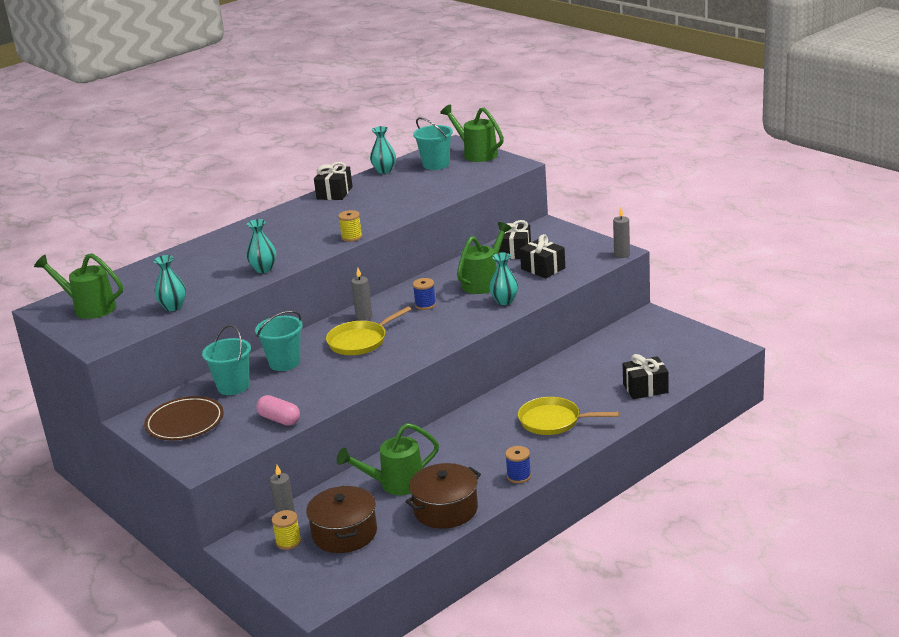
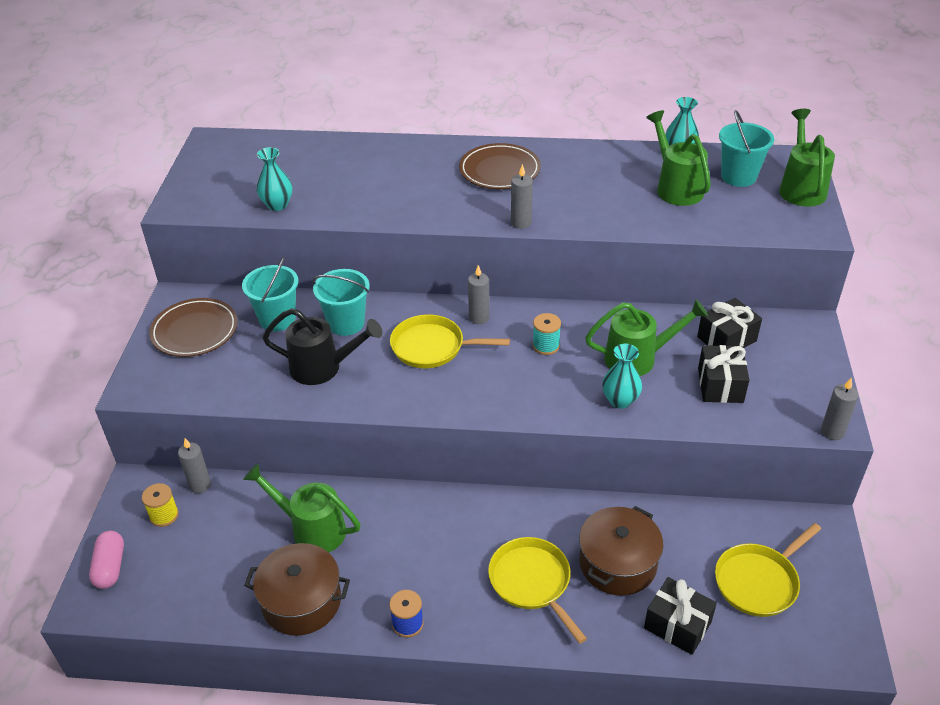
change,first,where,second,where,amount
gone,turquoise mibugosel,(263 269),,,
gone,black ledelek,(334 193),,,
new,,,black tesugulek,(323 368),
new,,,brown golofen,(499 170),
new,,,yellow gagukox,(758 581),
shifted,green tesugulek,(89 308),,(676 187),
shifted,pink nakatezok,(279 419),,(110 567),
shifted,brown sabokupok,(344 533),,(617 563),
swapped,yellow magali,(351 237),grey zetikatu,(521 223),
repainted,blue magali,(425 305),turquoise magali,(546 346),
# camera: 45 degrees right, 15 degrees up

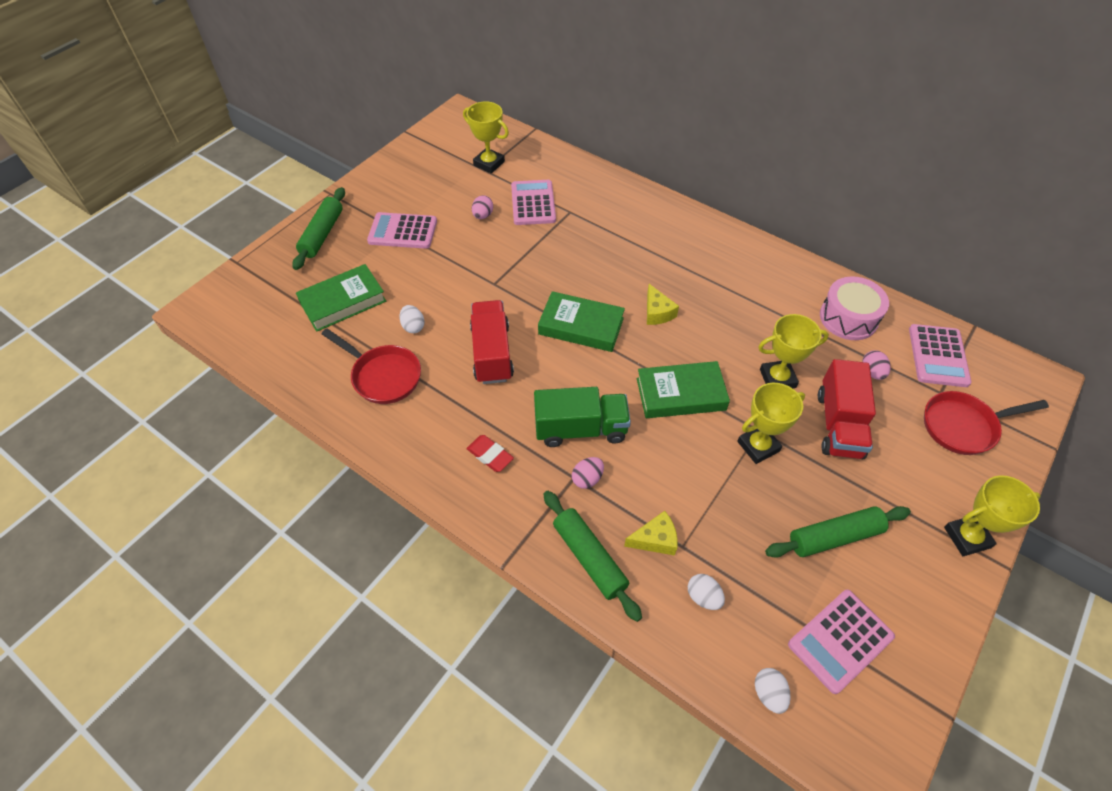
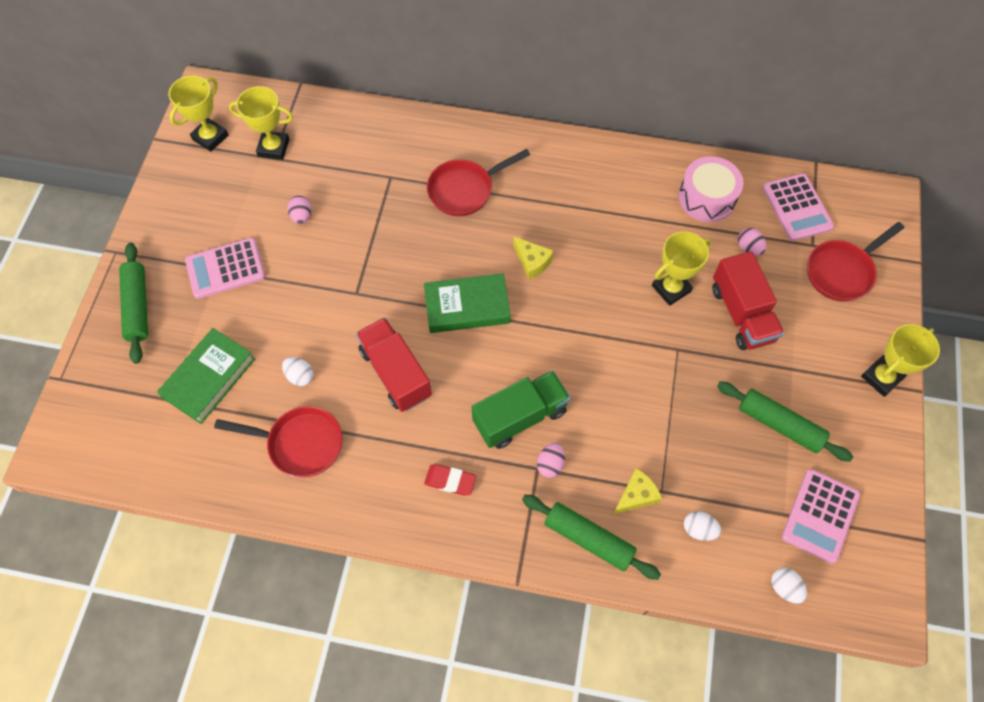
change,first,where,second,where,amount
gone,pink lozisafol,(533 203),,,
gone,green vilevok,(680 394),,,
new,,,red gagukox,(465 190),
shifted,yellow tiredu,(758 446),,(210 137),
rotated,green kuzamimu,(834 536),,(780 424),75 degrees clockwise
# camera: 25 degrees left, 10 degrees up

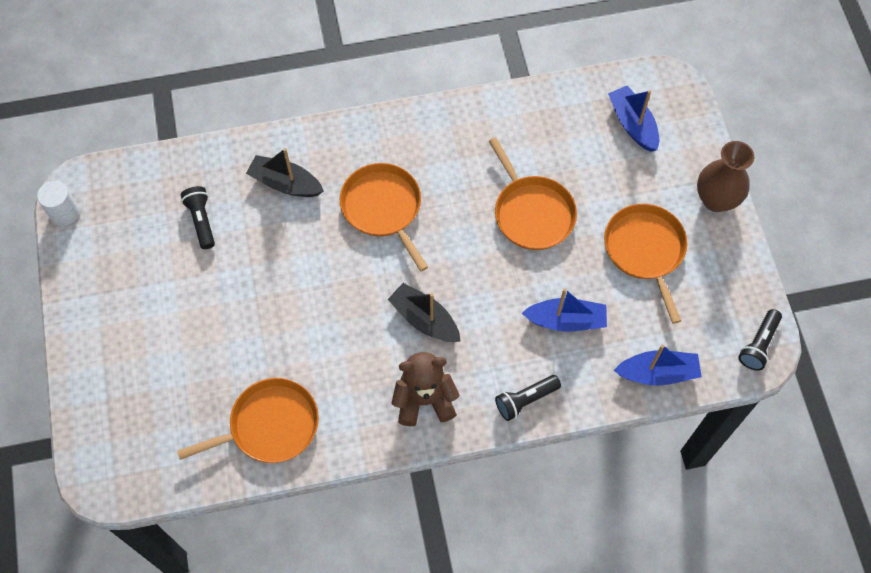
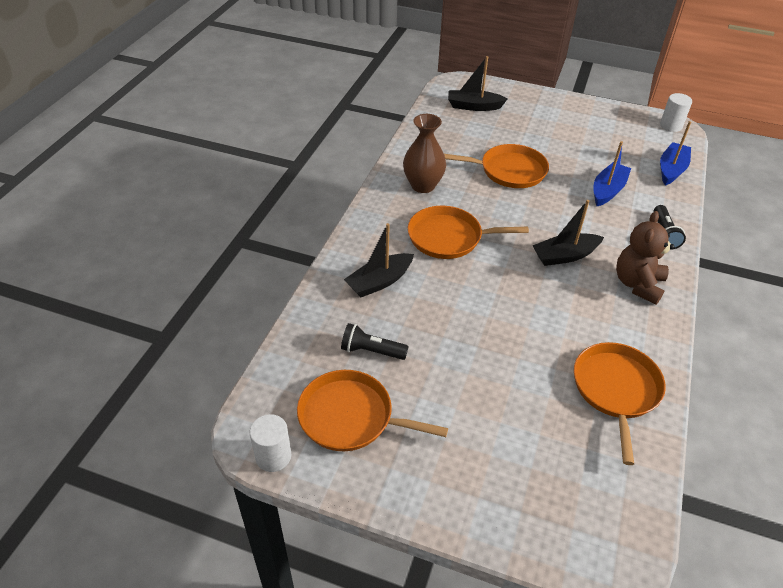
change,first,where,second,where,amount
shifted,orange gagukox,(645 250),,(350 417),
shifted,brown mibugosel,(716 199),,(423 185),
swapped,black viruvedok,(758 344),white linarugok,(671 126),
repainted,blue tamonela,(633 124),black tamonela,(474 106),
# camera: 60 degrees left, 20 degrees down

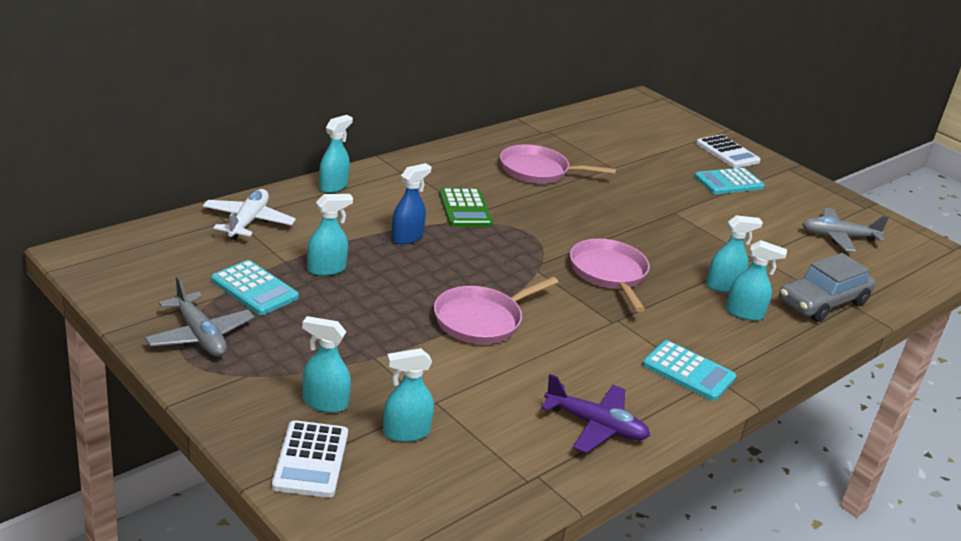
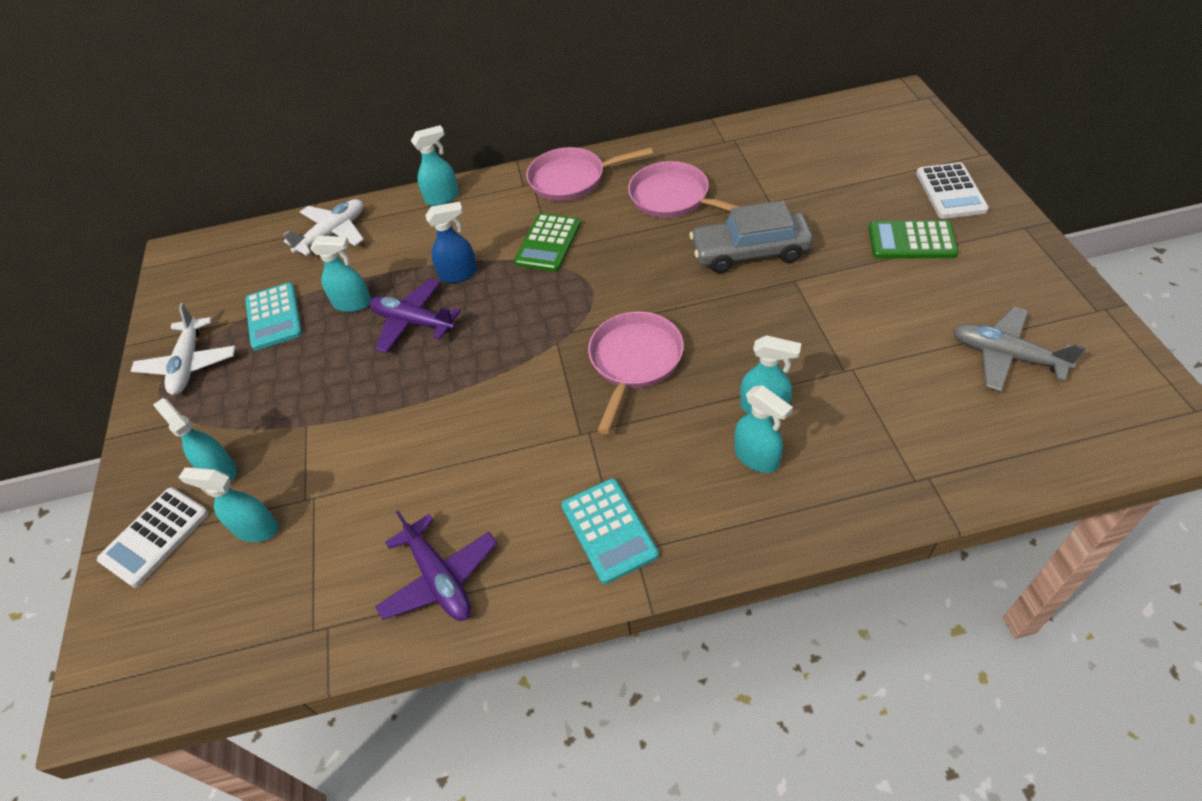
change,first,where,second,where,amount
new,,,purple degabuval,(413 322),
shifted,pink gagukox,(481 320),,(572 179),
shifted,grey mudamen,(822 302),,(750 252),
repainted,grey degabuval,(200 335),white degabuval,(189 364),
repainted,turquoise lozisafol,(728 182),green lozisafol,(911 241),
# camera: 40 degrees right, 20 degrees up

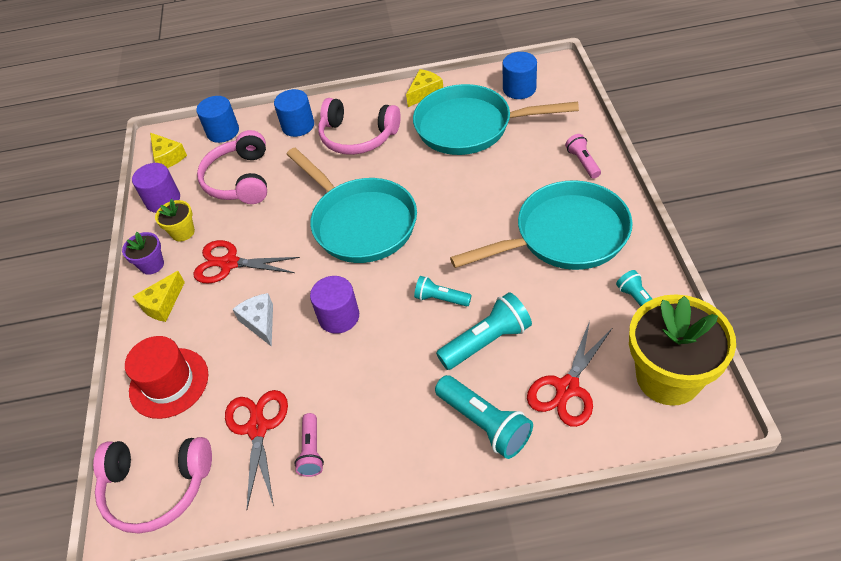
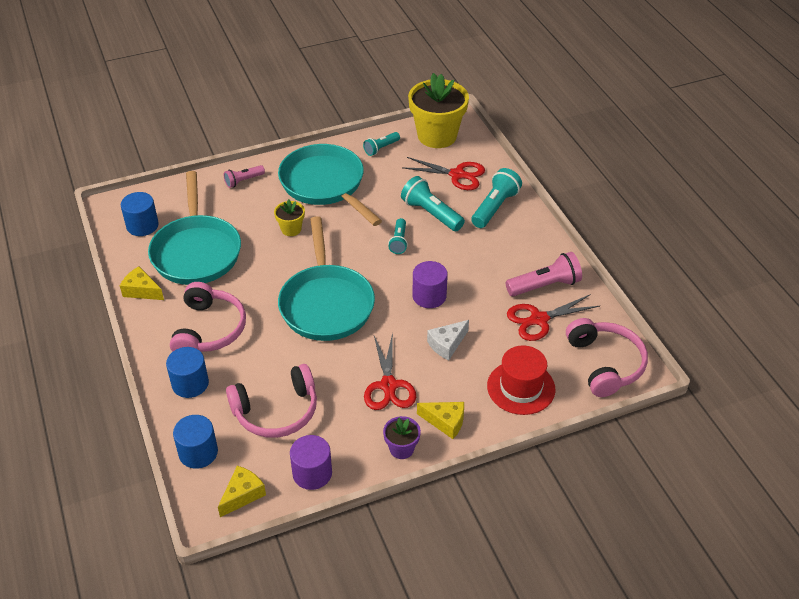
change,first,where,second,where,amount
shifted,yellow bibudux,(183 232),,(291 229),
rotated,turquoise gagukox,(360 223),,(326 303),135 degrees clockwise
scaled,pink viruvedok,(311 451),,(545 285),x1.65
# camera: 110 degrees left, 5 degrees down

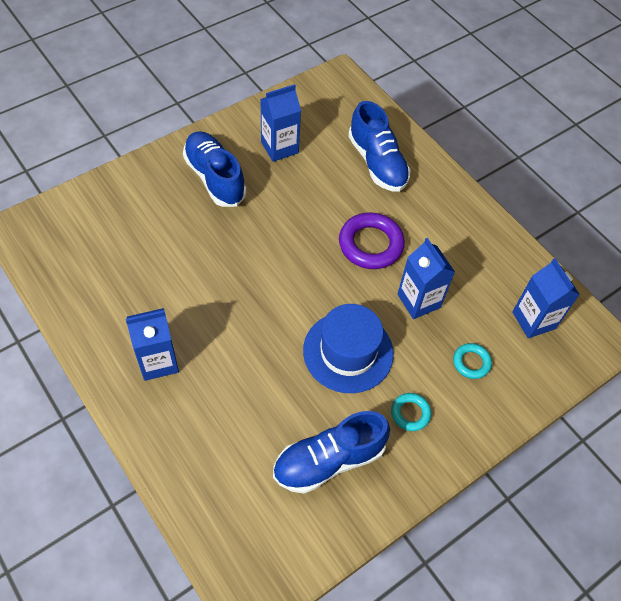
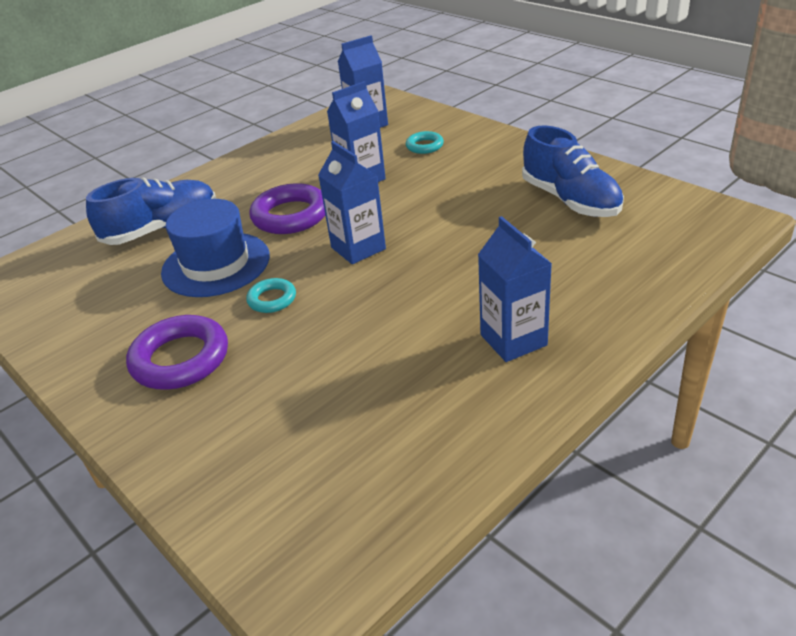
change,first,where,second,where,amount
shifted,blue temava,(279 147),,(358 248),
shifted,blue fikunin,(348 352),,(216 264),
shifted,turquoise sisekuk,(410 413),,(272 299),
swapped,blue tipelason,(215 178),purple sisekuk,(180 359),
# camera: 90 degrees left, 20 degrees down

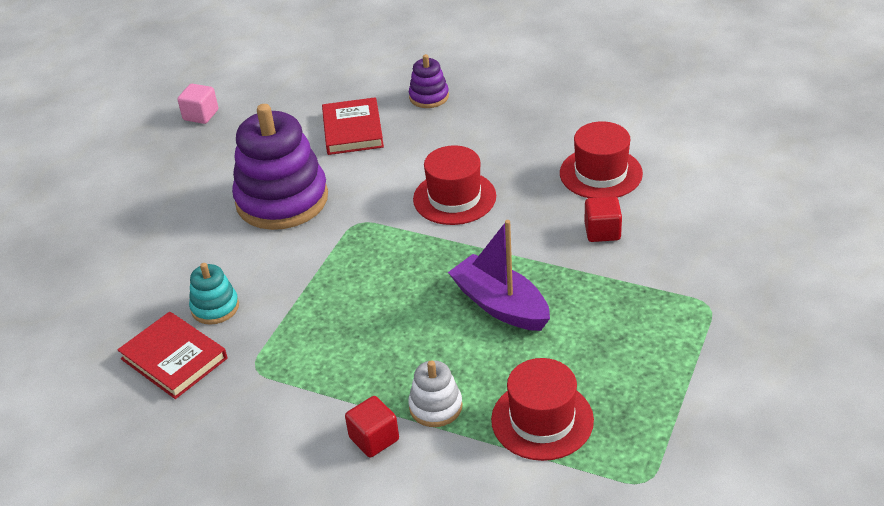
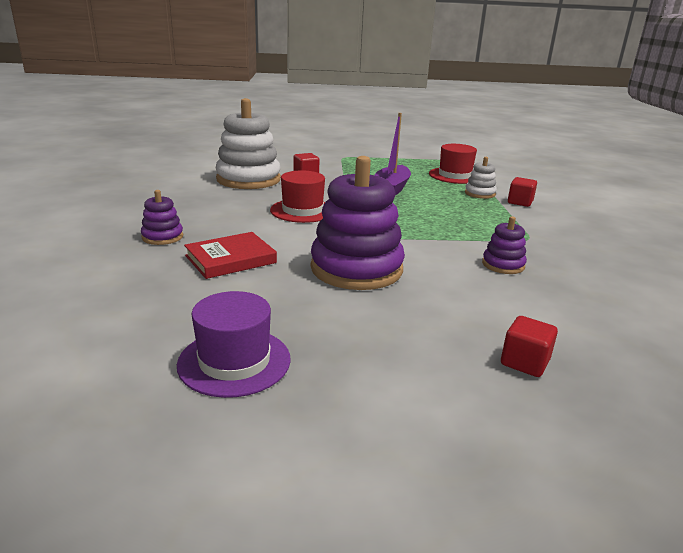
change,first,where,second,where,amount
gone,red vilevok,(174 359),,,
new,,,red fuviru,(524 362),
swapped,pink fuviru,(201 115),purple fikunin,(234 361),
swapped,red fikunin,(600 173),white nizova,(248 179),
repainted,turquoise nizova,(215 307),purple nizova,(503 265),
# camera: 120 degrees left, 15 degrees down

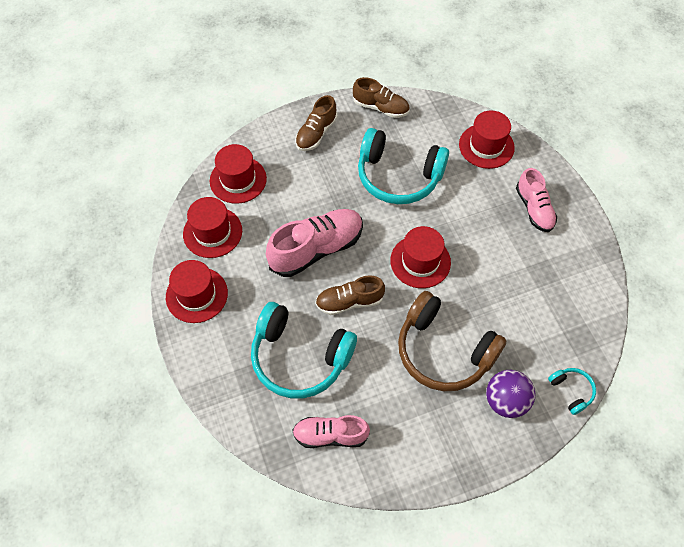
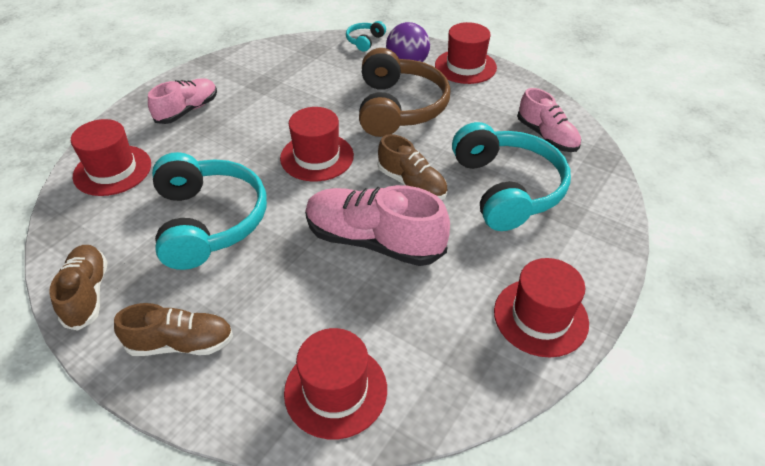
change,first,where,second,where,amount
shifted,red fikunin,(212 232),,(465 66),
# camera: 125 degrees left, 15 degrees down

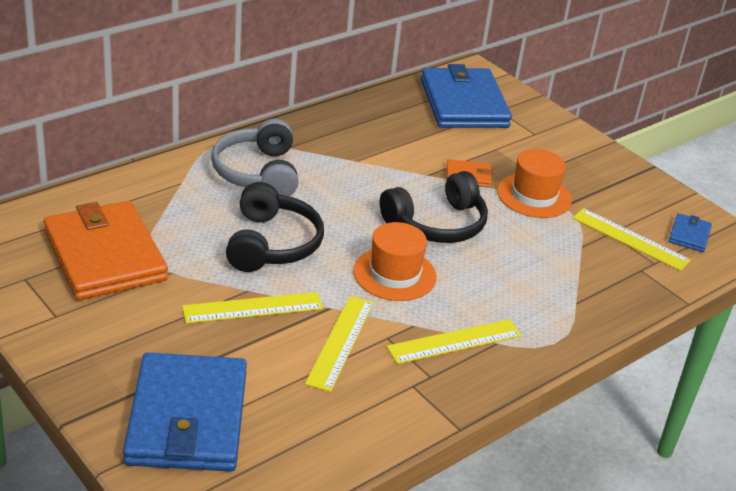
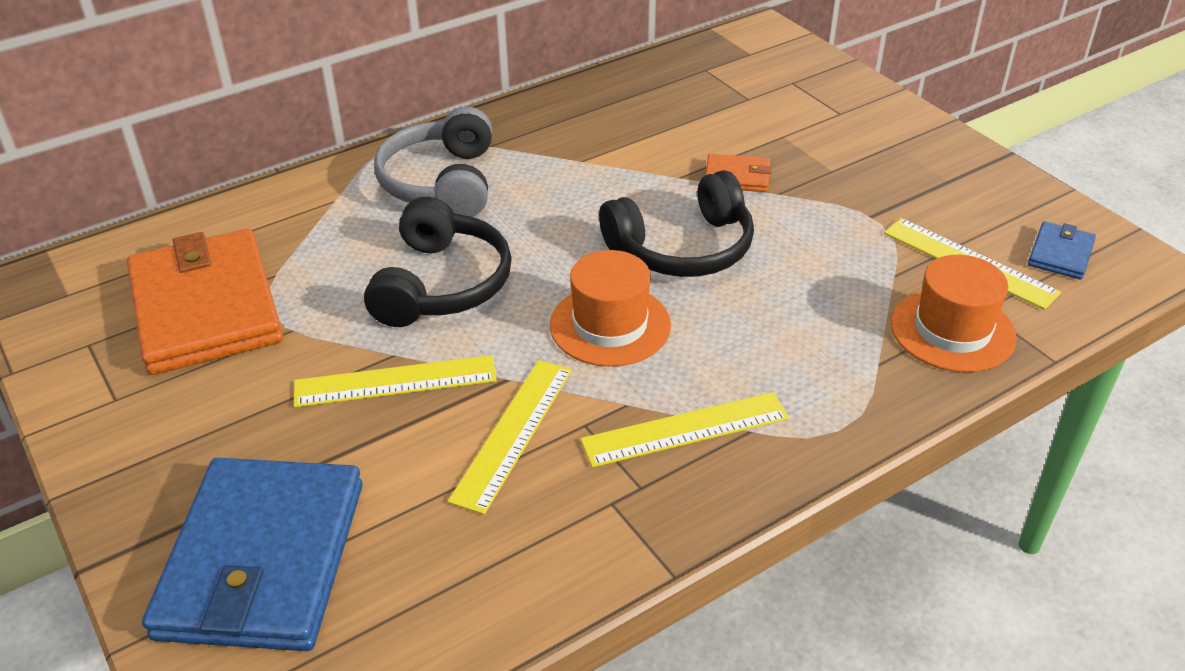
change,first,where,second,where,amount
gone,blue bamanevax,(464 103),,,
shifted,orange fikunin,(534 196),,(952 330),
# camera: 10 degrees right, 5 degrees up

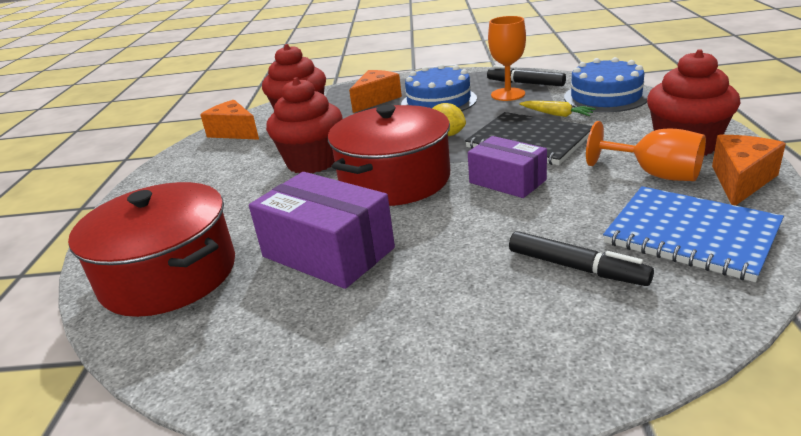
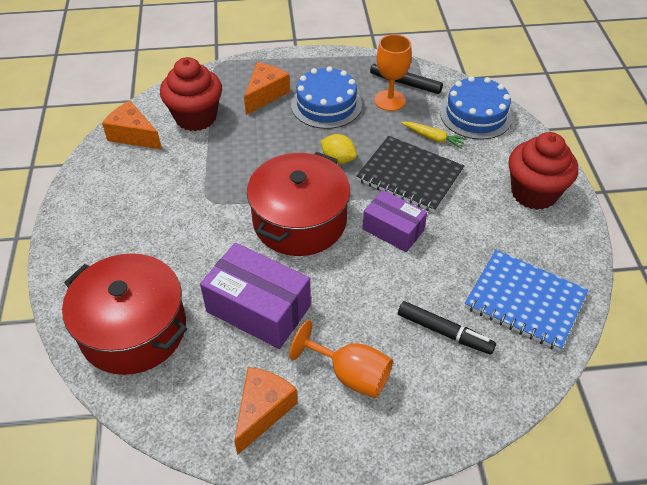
change,first,where,second,where,amount
gone,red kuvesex,(312 162),,,
shifted,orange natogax,(655 174),,(350 374),
shifted,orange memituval,(741 181),,(262 411),
# camera: 10 degrees left, 20 degrees up

